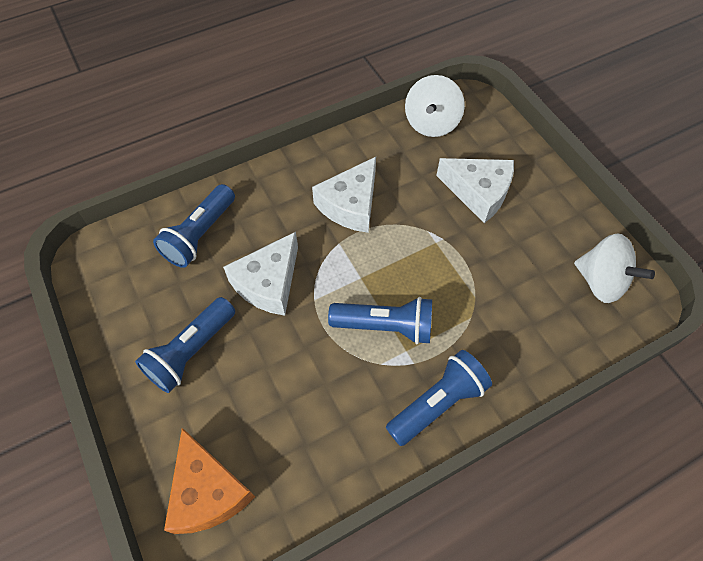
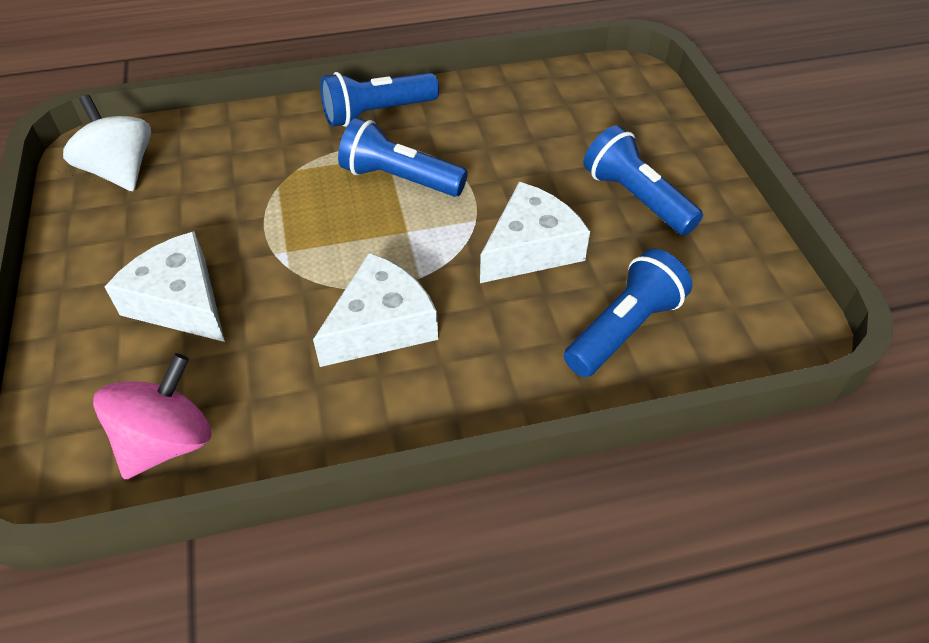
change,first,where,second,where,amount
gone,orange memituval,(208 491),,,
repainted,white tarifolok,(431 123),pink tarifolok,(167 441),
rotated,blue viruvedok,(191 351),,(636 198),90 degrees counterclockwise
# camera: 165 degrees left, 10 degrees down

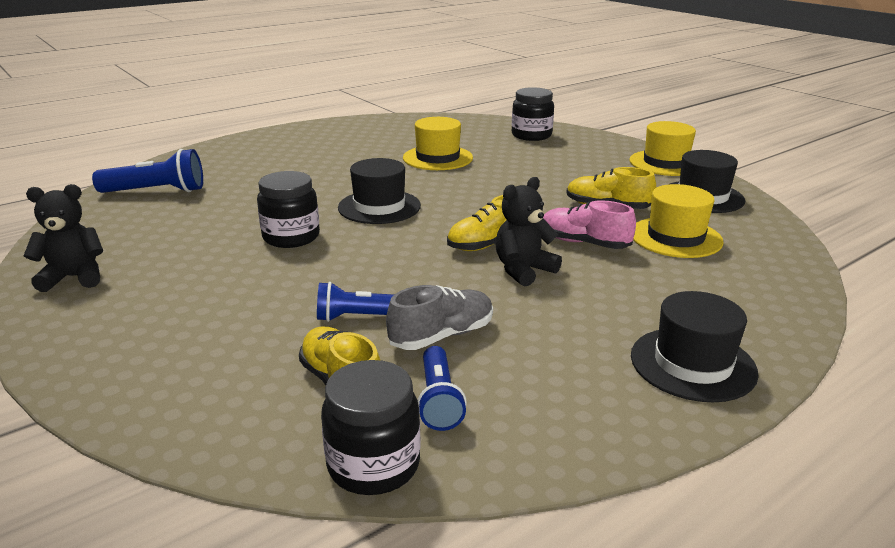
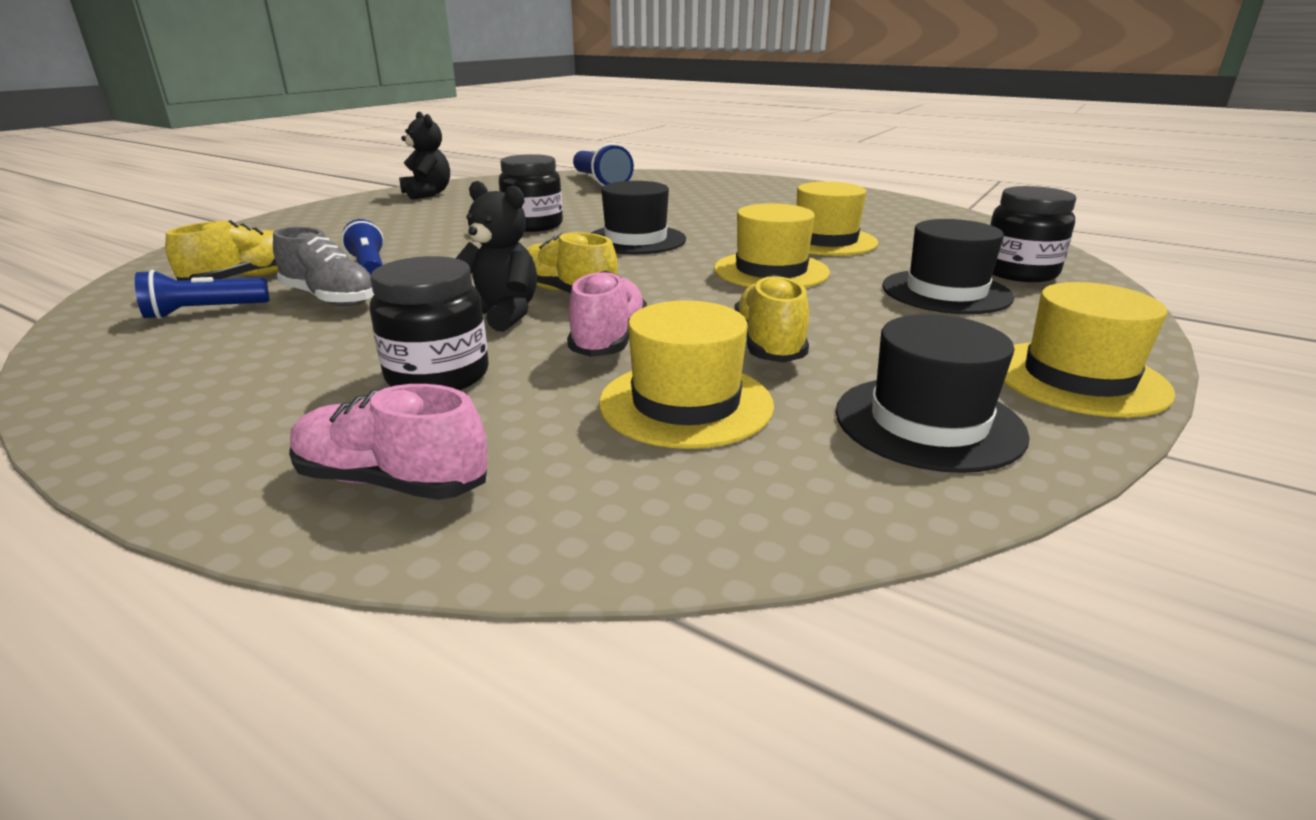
change,first,where,second,where,amount
new,,,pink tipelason,(391 481),
new,,,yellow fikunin,(771 271),
shifted,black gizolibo,(373 465),,(438 376),
shifted,black fikunin,(692 364),,(946 292),
# camera: 70 degrees right, 0 degrees up

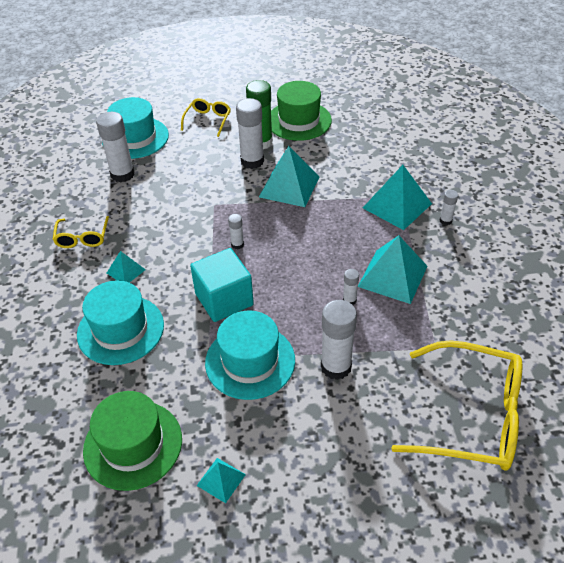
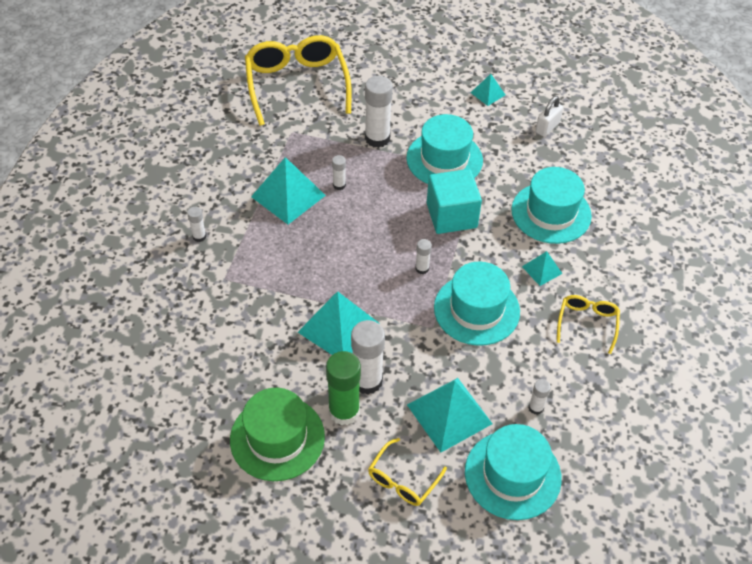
change,first,where,second,where,amount
new,,,turquoise fikunin,(476 309),
shifted,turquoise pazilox,(397 205),,(449 414),
swapped,green fikunin,(133 444),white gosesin,(547 127),
rotated,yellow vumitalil,(472 416),,(297 84),45 degrees clockwise
scaled,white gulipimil,(122 174),,(536 408),x0.49
# camera: 165 degrees left, 5 degrees up

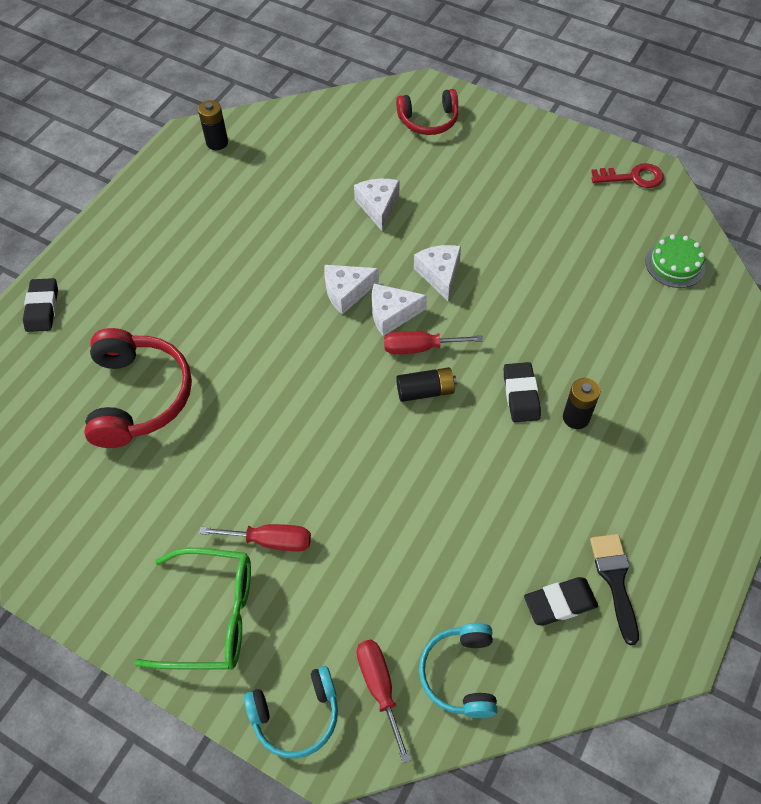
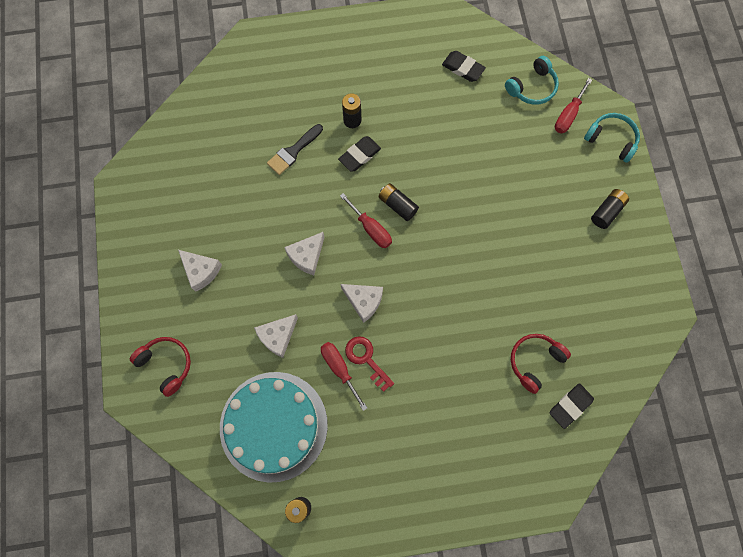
change,first,where,second,where,amount
gone,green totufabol,(675 264),,,
new,,,turquoise totufabol,(273 426),
shifted,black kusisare,(42 308),,(570 406),
shifted,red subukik,(271 541),,(339 369),
shifted,white memituval,(392 314),,(201 271),
shifted,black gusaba,(615 580),,(293 151),
shifted,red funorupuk,(633 177),,(366 359),
swapped,green vumitalil,(212 616),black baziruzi,(607 212),
scaled,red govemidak,(138 396),,(535 361),x0.62
# camera: 130 degrees left, 15 degrees up

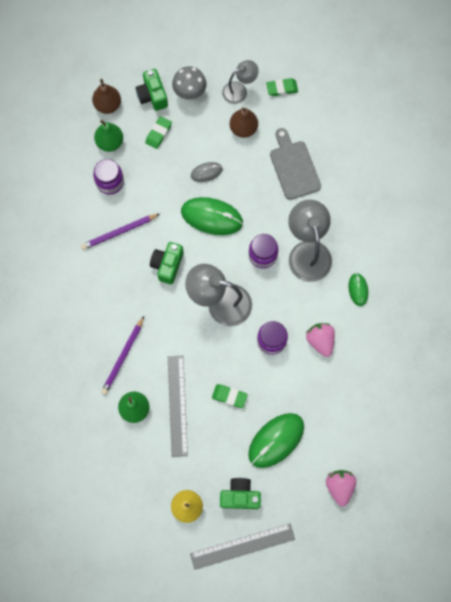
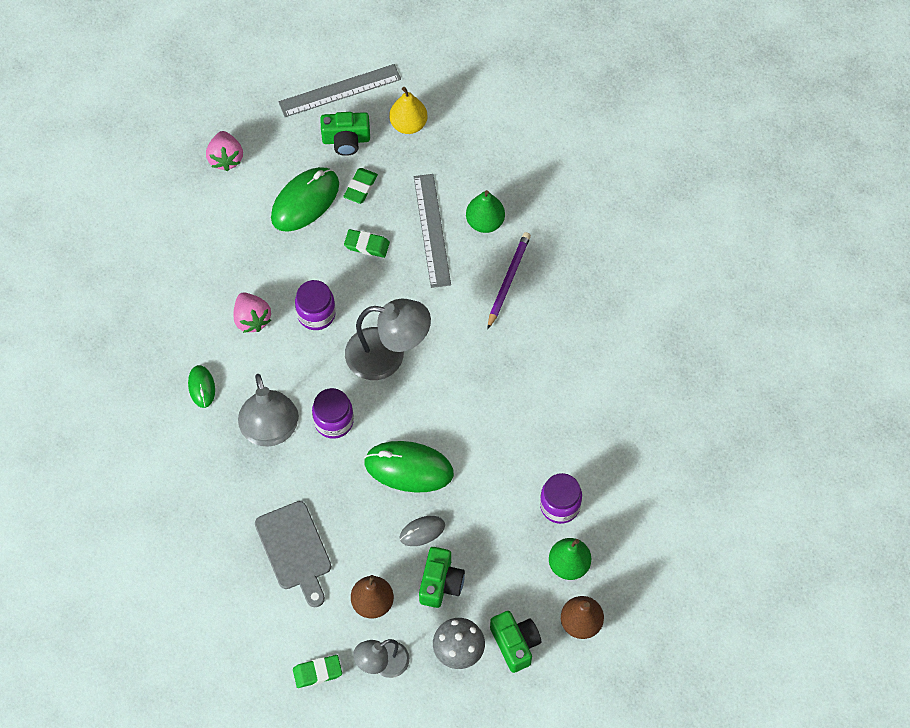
change,first,where,second,where,amount
gone,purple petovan,(119 232),,,
shifted,green kusisare,(158 133),,(360 187),
shifted,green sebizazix,(167 265),,(440 583),
# camera: 175 degrees right, 10 degrees down

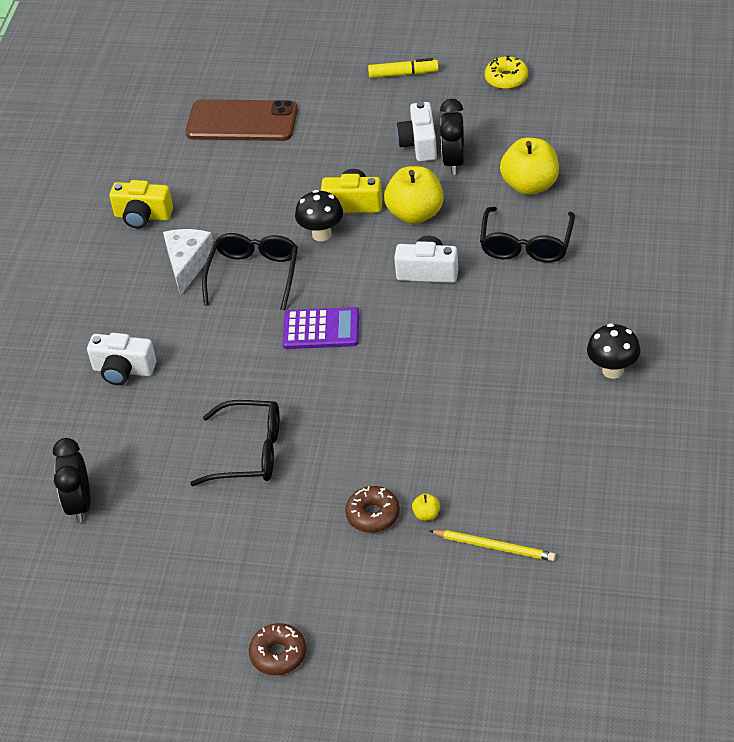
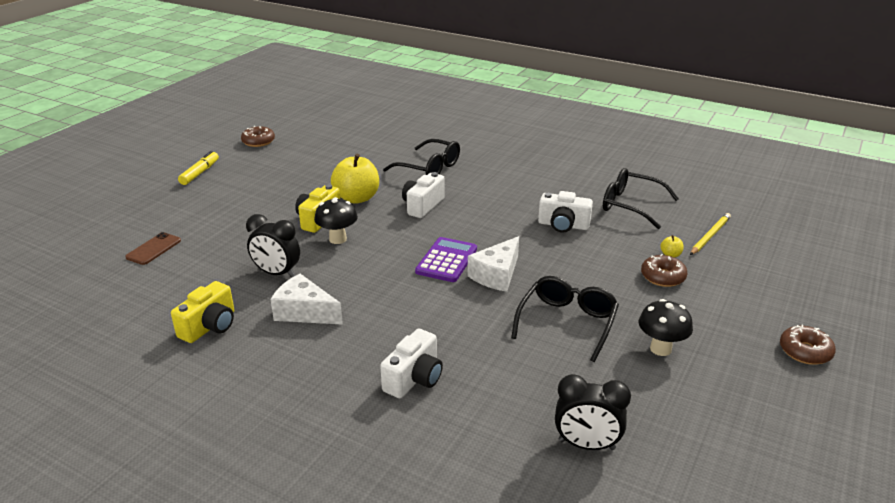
change,first,where,second,where,amount
gone,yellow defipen,(530 185),,,
new,,,white memituval,(496 275),
shifted,black vumitalil,(254 275),,(631 205),
shifted,white sebizazix,(419 144),,(563 225),
shifted,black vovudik,(454 162),,(277 273),
shifted,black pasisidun,(613 370),,(660 349),
repainted,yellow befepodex,(506 78),brown befepodex,(258 141),
scaled,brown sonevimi,(242 121),,(153 249),x0.50
# camera: 75 degrees left, 15 degrees down

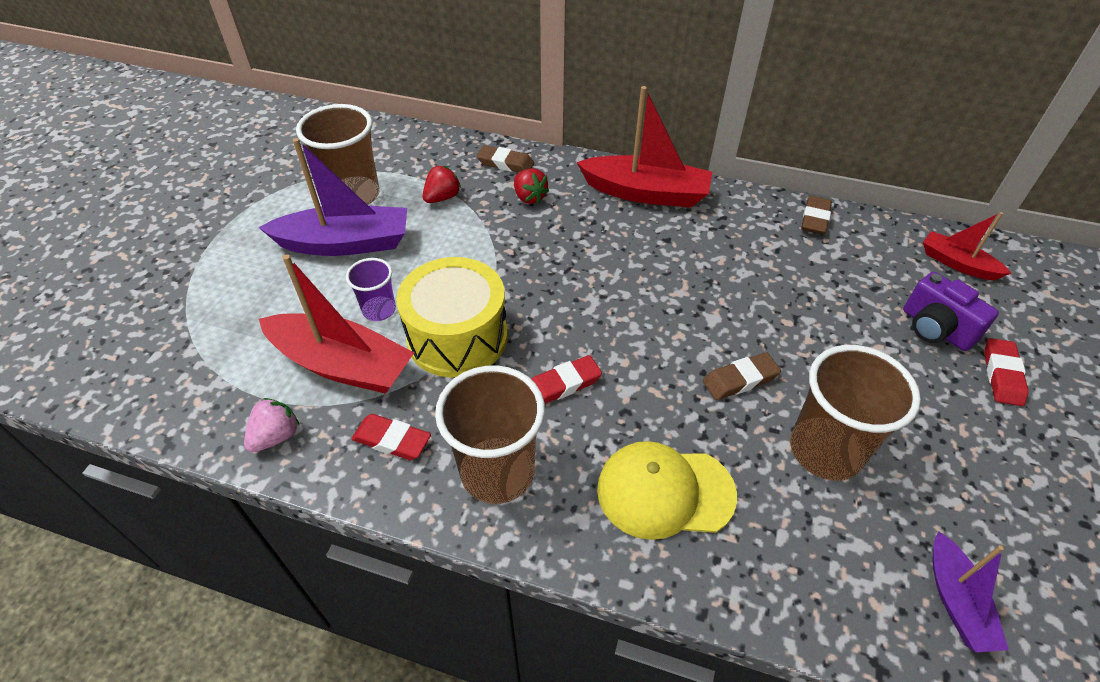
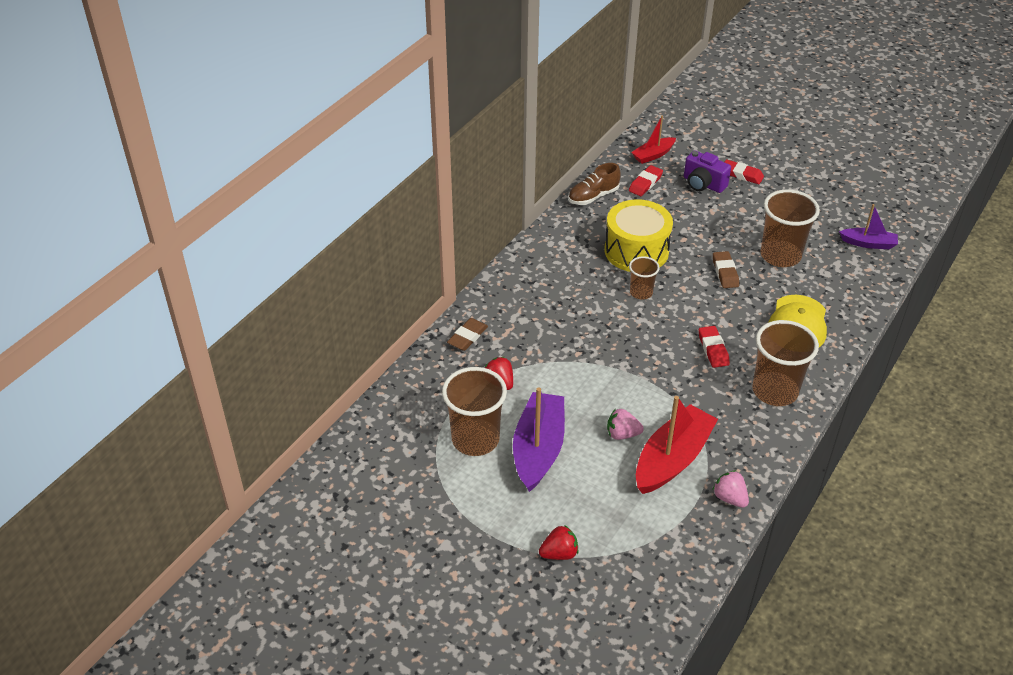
change,first,where,second,where,amount
gone,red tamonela,(646 193),,,
new,,,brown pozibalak,(641 292),
shifted,red kusisare,(392 440),,(645 183),
shifted,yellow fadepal,(457 337),,(636 251),
shifted,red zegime,(529 197),,(559 553),
swapped,purple pozibalak,(379 310),pink zegime,(622 434),
swapped,brown kusisare,(815 219),brown tipelason,(593 196),
rotated,purple sebizazix,(935 328),,(703 184),60 degrees clockwise
# camera: 75 degrees left, 5 degrees down

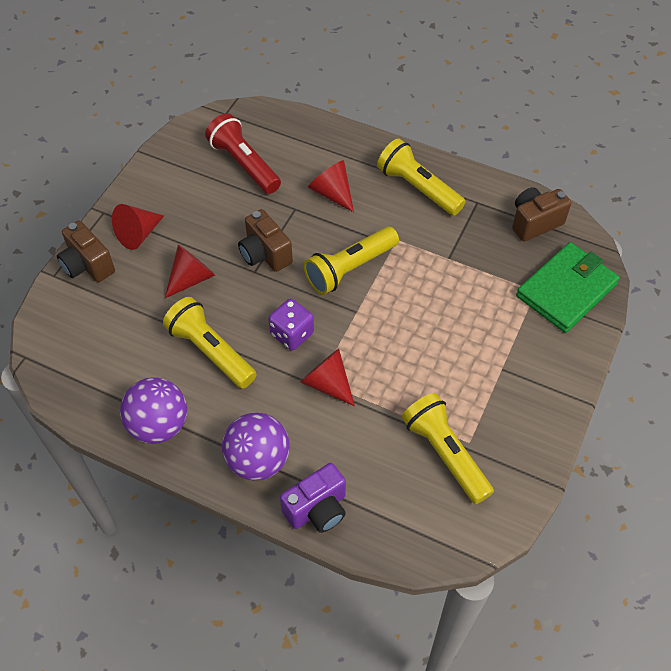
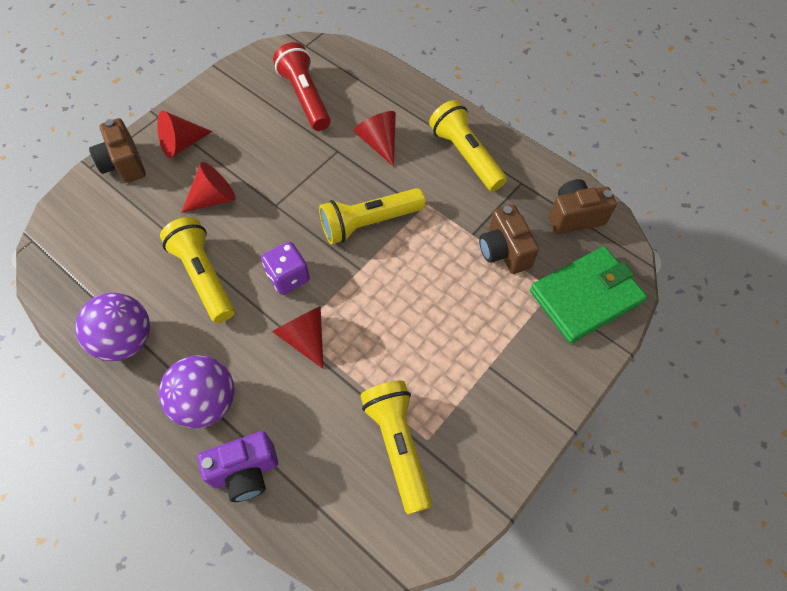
change,first,where,second,where,amount
shifted,brown sebizazix,(265 254),,(504 251),
# camera: 15 degrees right, 5 degrees up

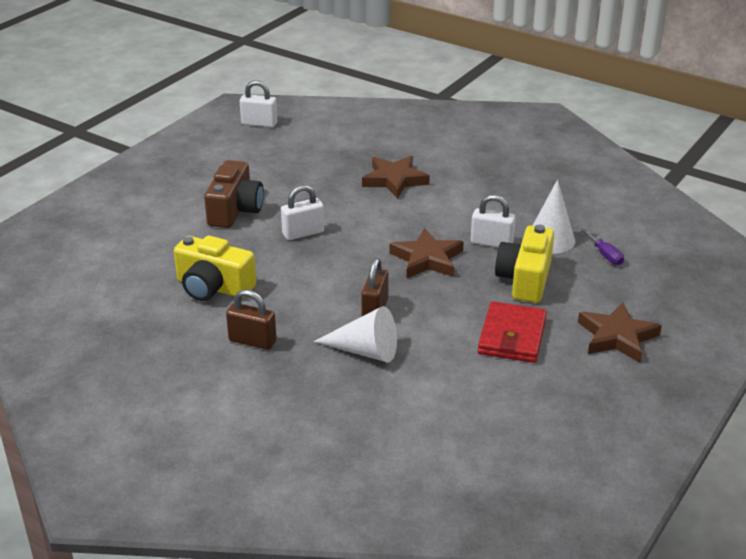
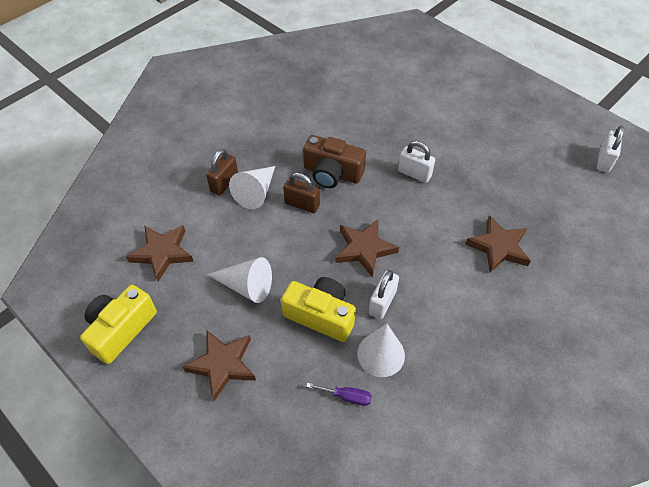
change,first,where,second,where,amount
new,,,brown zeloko,(162 253),
shifted,yellow sebizazix,(213 287),,(121 329),
shifted,brown sebizazix,(235 210),,(332 173),
shifted,brown gosesin,(252 341),,(224 183),
swapped,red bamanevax,(512 336),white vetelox,(246 286),
rotated,white gosesin,(303 233),,(414 173),45 degrees counterclockwise
rotated,purple subukik,(605 255),,(347 396),150 degrees counterclockwise
# camera: 100 degrees right, 20 degrees up

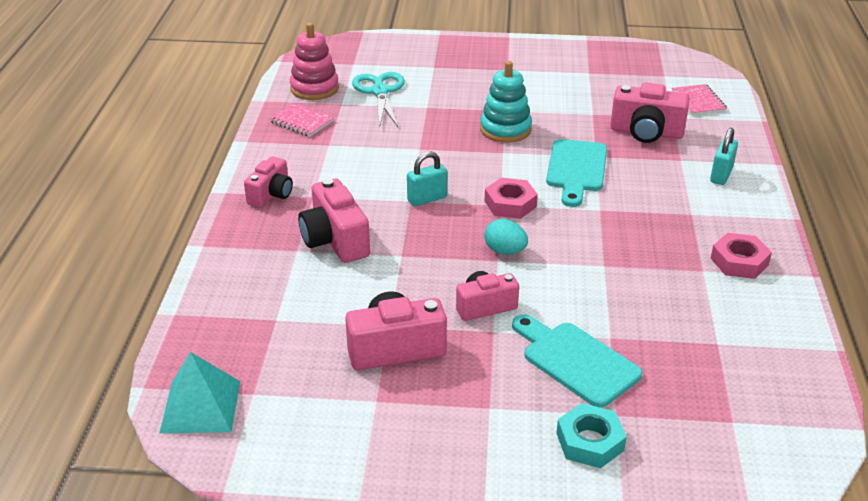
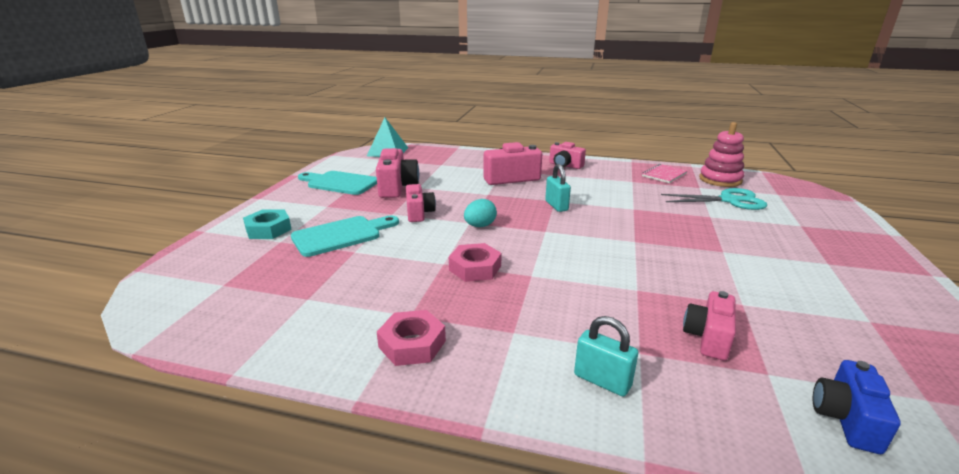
change,first,where,second,where,amount
gone,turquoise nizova,(505 129),,,
shifted,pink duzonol,(510 204),,(475 268),
shifted,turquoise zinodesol,(576 169),,(340 183),
swapped,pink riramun,(698 101),blue sebizazix,(845 419),
scaled,pink sebizazix,(646 132),,(708 337),x0.66
# camera: 100 degrees right, 10 degrees down

